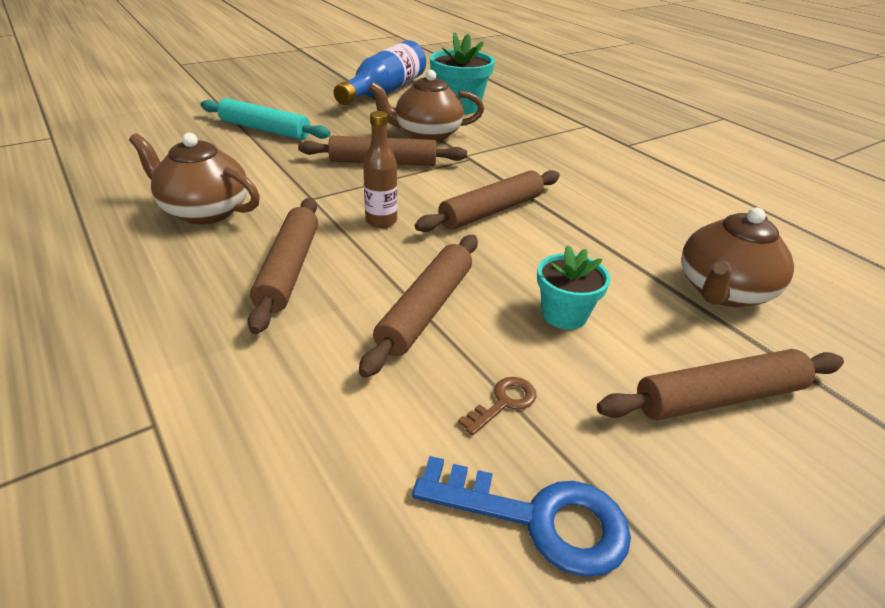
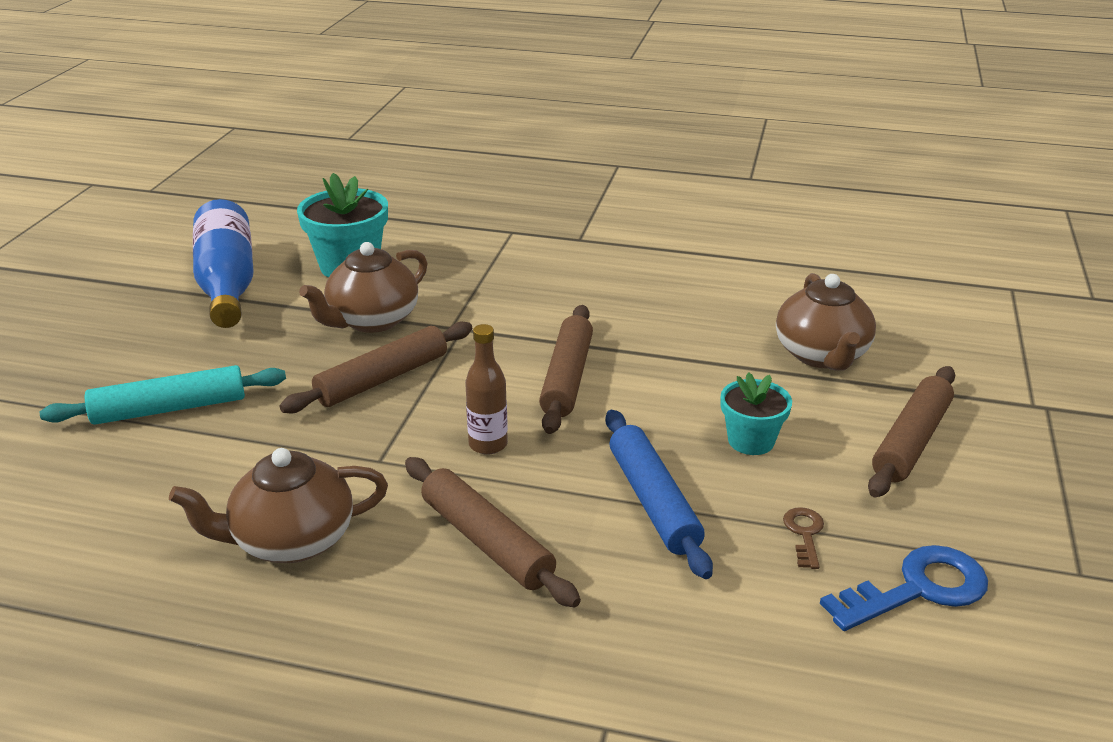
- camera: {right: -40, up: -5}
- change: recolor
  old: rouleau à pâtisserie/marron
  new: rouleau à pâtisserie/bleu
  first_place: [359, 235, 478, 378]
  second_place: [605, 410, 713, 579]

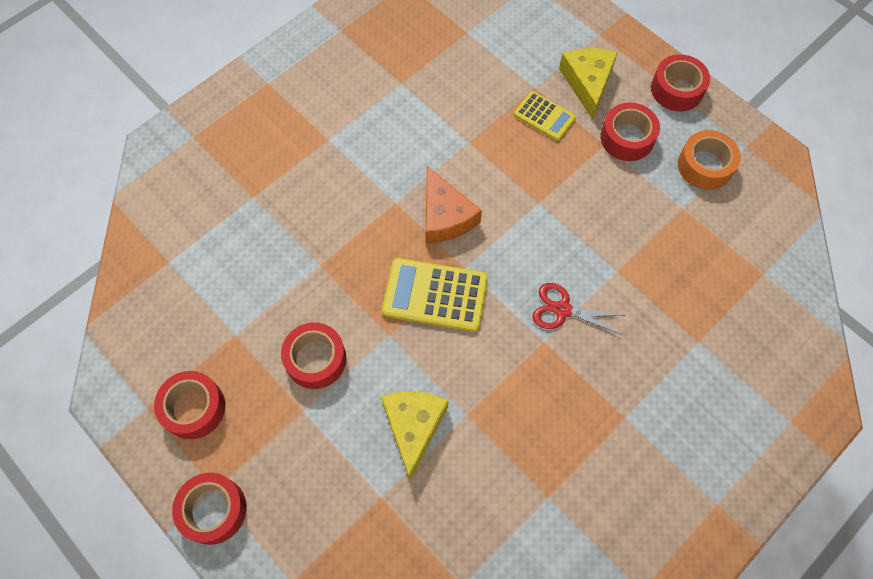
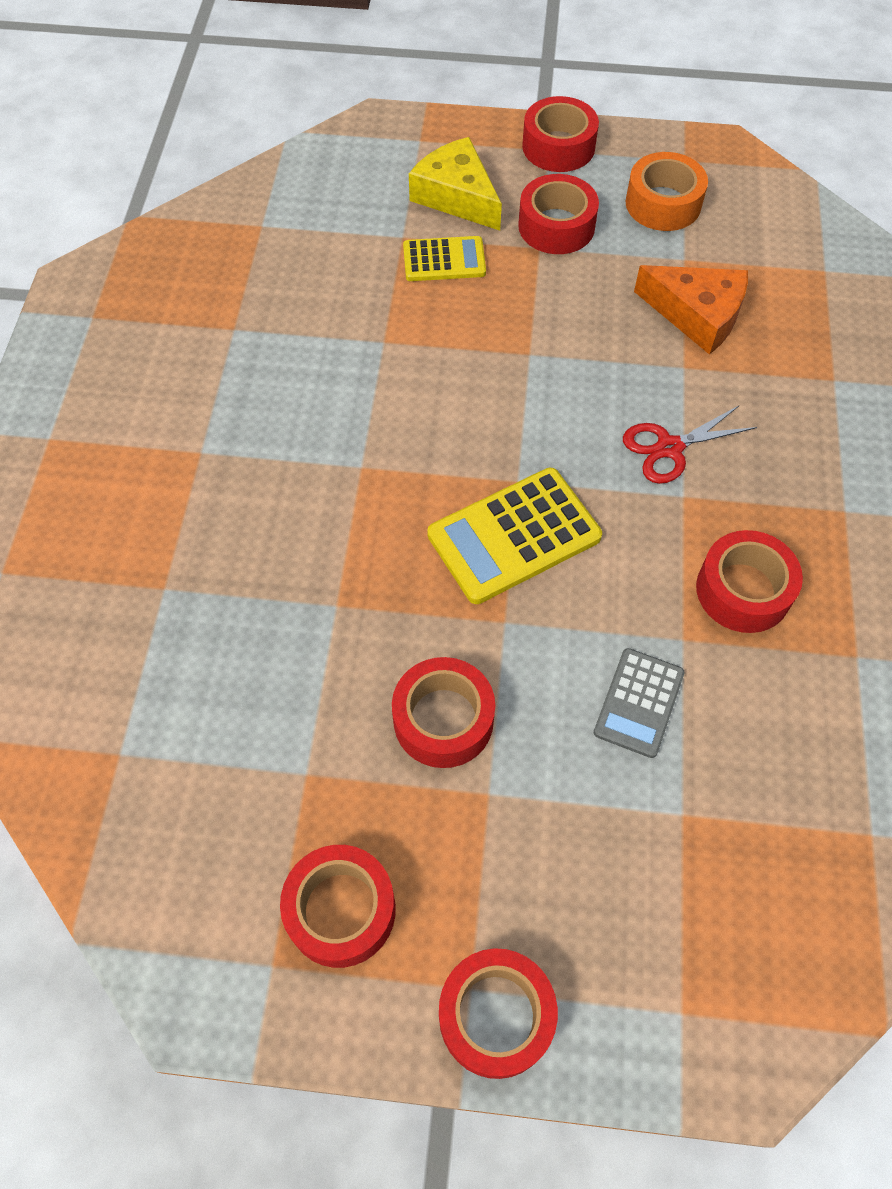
- camera: {right: -40, up: -5}
- change: move
  old: fromage/orange
  first_place: [425, 166, 482, 243]
  second_place: [634, 265, 748, 355]
- change: replace
  old: fromage/jaune
  new: calculatrice/gris
  first_place: [381, 391, 449, 481]
  second_place: [594, 648, 684, 758]
- change: insert
  new: ruban adhésif/rouge
  second_place: [696, 530, 803, 633]

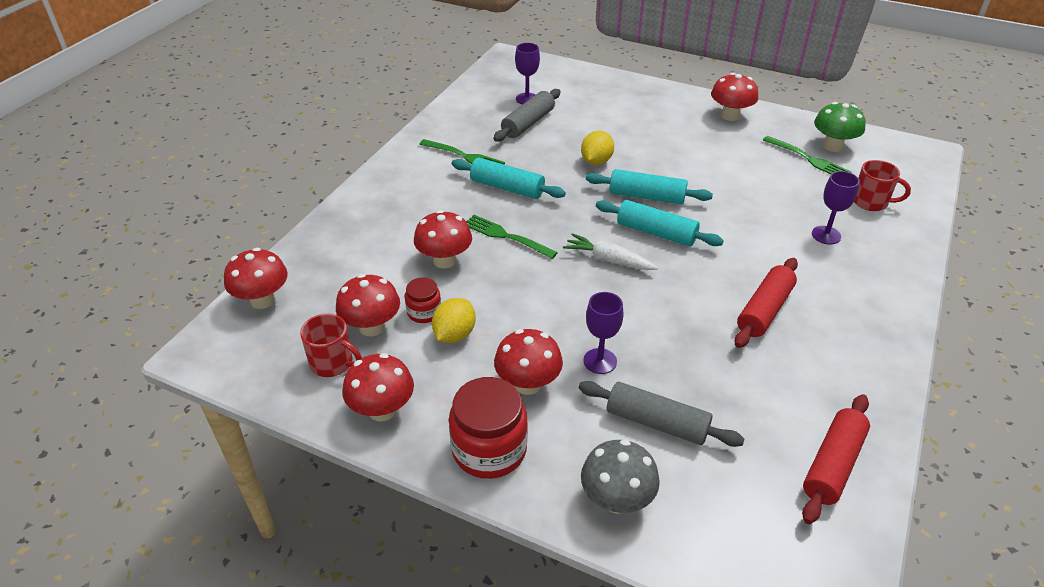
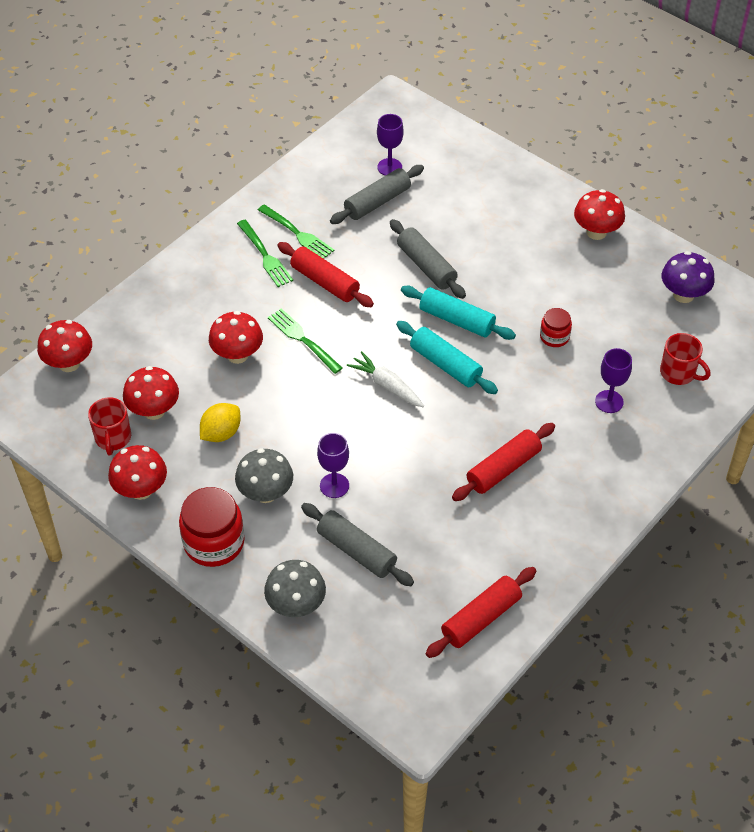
- camera: {right: 15, up: 10}
- change: recolor
  old: champignon/vert
  new: champignon/violet
  first_place: [814, 102, 866, 152]
  second_place: [662, 251, 715, 303]
- change: replace
  old: citron/jaune
  new: rouleau à pâtisserie/gris
  first_place: [581, 131, 614, 165]
  second_place: [390, 219, 466, 299]
- change: move
  old: fourchette/vert
  first_place: [763, 136, 851, 174]
  second_place: [237, 220, 293, 287]
- change: recolor
  old: rouleau à pâtisserie/turquoise
  new: rouleau à pâtisserie/rouge
  first_place: [452, 158, 566, 199]
  second_place: [278, 242, 374, 307]
- change: move
  old: bocal/rouge
  first_place: [405, 277, 441, 323]
  second_place: [540, 308, 572, 347]
- change: rotate
  old: tasse/rouge
  first_place: [300, 314, 362, 377]
  second_place: [88, 397, 131, 455]
  degrees: 45
- change: recolor
  old: champignon/rouge
  new: champignon/gris
  first_place: [494, 329, 563, 395]
  second_place: [235, 448, 293, 503]

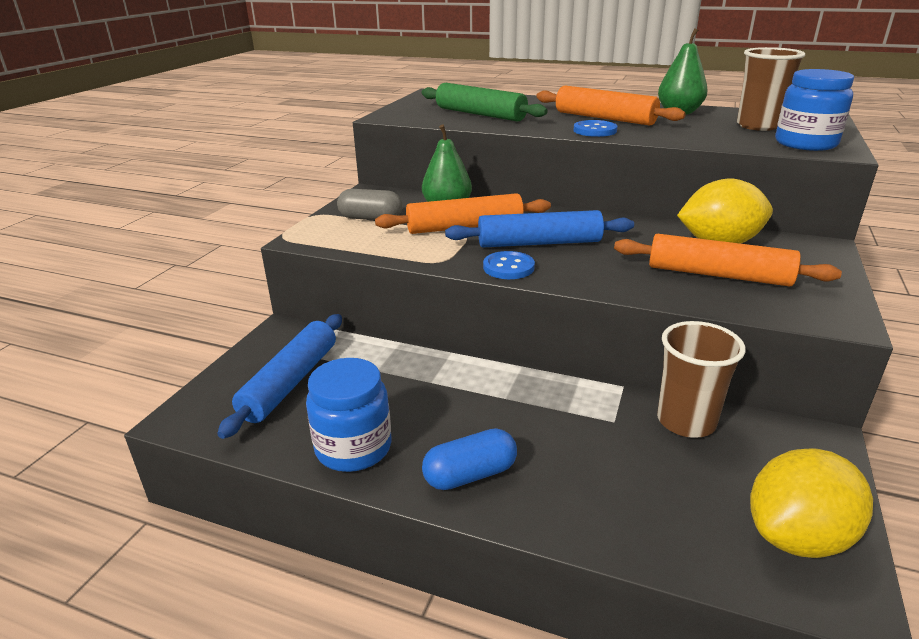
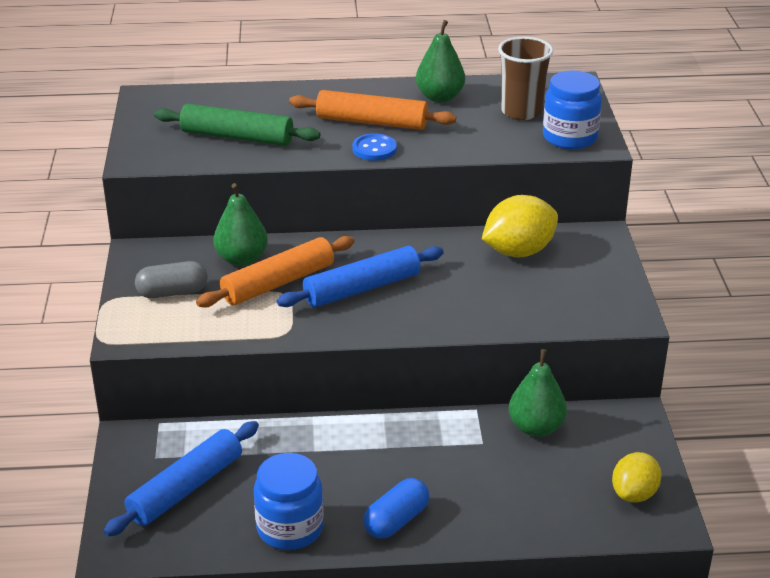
- camera: {right: -25, up: 5}
- change: delete
  old: rouleau à pâtisserie/orange
  first_place: [614, 234, 842, 287]
- change: delete
  old: bouton/bleu
  first_place: [483, 251, 535, 279]
- change: rotate
  old: rouleau à pâtisserie/bleu
  first_place: [217, 314, 342, 439]
  second_place: [104, 421, 259, 537]
  degrees: 45
- change: replace
  old: gobelet/marron
  new: poire/vert
  first_place: [657, 321, 746, 438]
  second_place: [509, 349, 567, 437]
- change: resize
  old: citron/jaune
  first_place: [750, 448, 873, 558]
  second_place: [612, 452, 662, 502]
  factor: 0.66

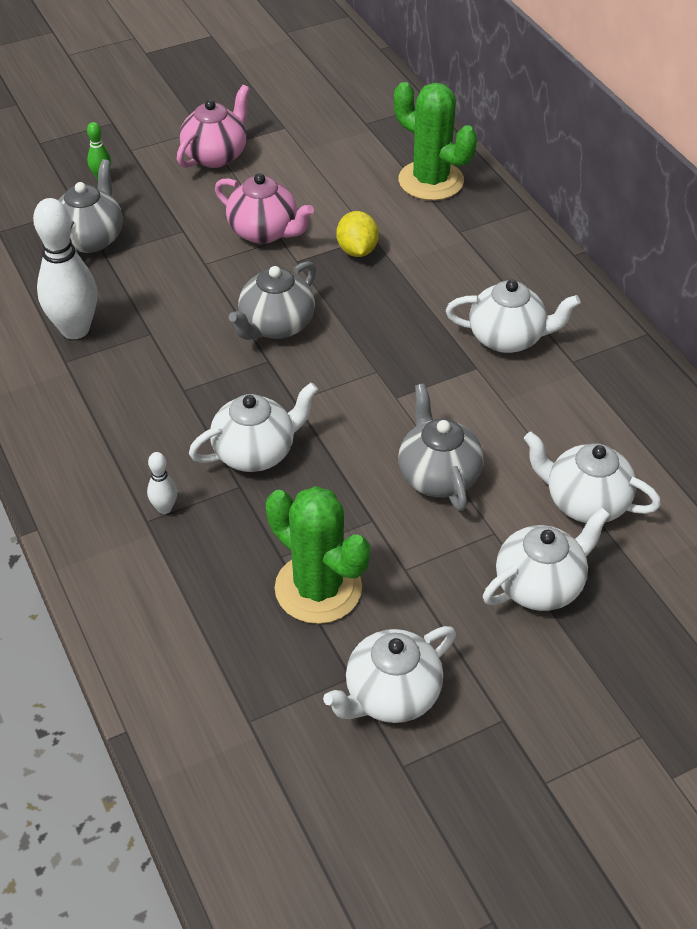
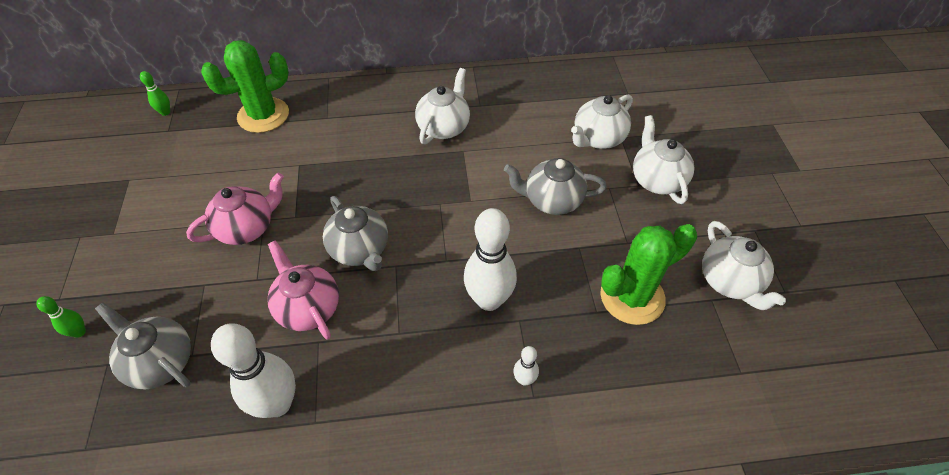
- camera: {right: -70, up: 5}
- change: move
  old: théière/rose
  first_place: [177, 85, 250, 168]
  second_place: [267, 240, 339, 339]
- change: delete
  old: citron/jaune
  first_place: [336, 211, 379, 257]
- change: replace
  old: théière/blanc
  new: quille/blanc
  first_place: [189, 382, 318, 472]
  second_place: [464, 208, 517, 311]
- change: insert
  new: quille/vert
  second_place: [140, 71, 170, 116]

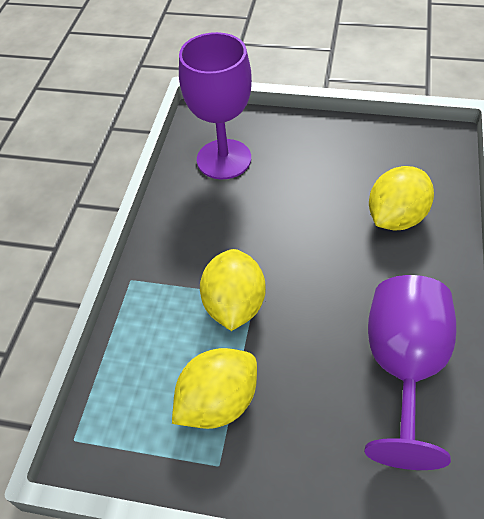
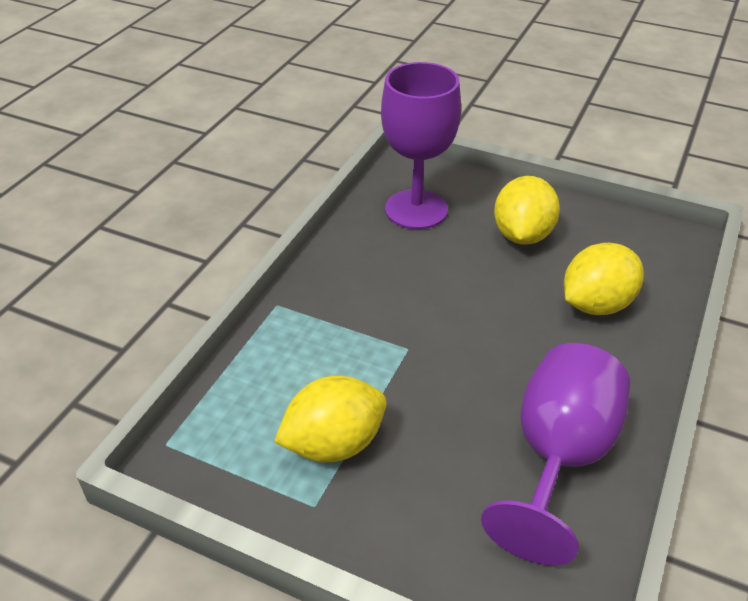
- camera: {right: 10, up: -10}
- change: move
  old: citron/jaune
  first_place: [200, 249, 266, 331]
  second_place: [494, 176, 560, 245]

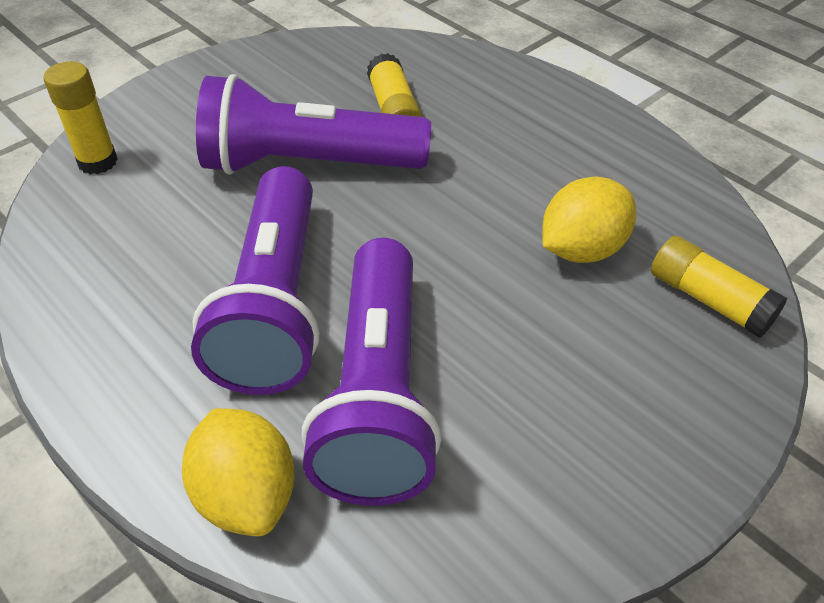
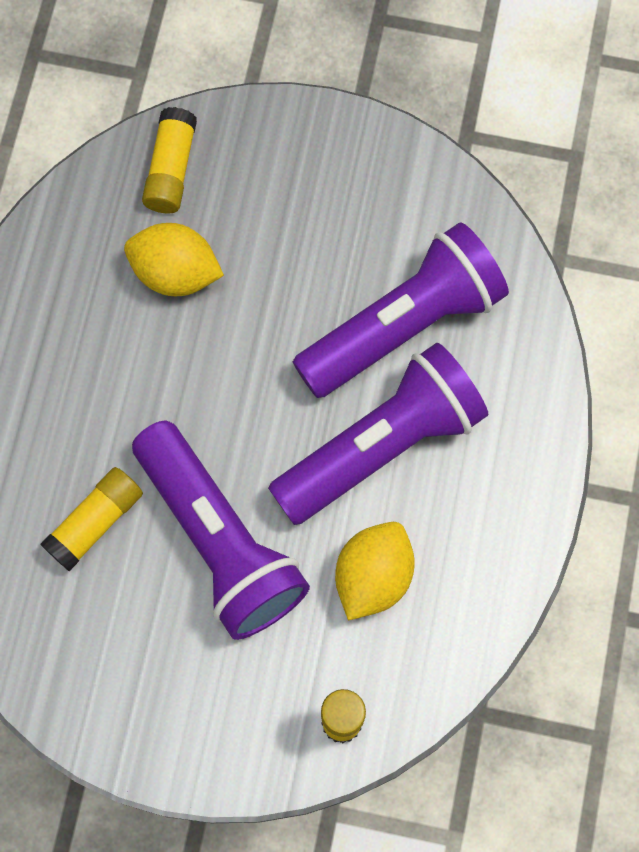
- camera: {right: -125, up: 25}
- change: move
  old: citron/jaune
  first_place: [182, 408, 295, 536]
  second_place: [335, 522, 415, 620]

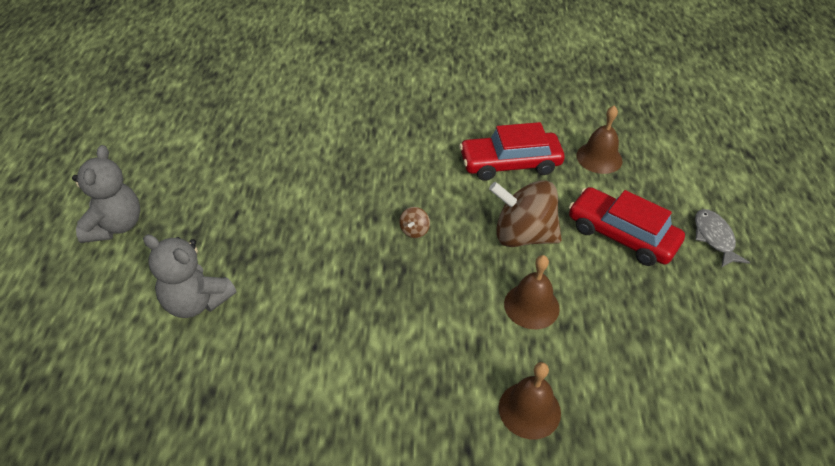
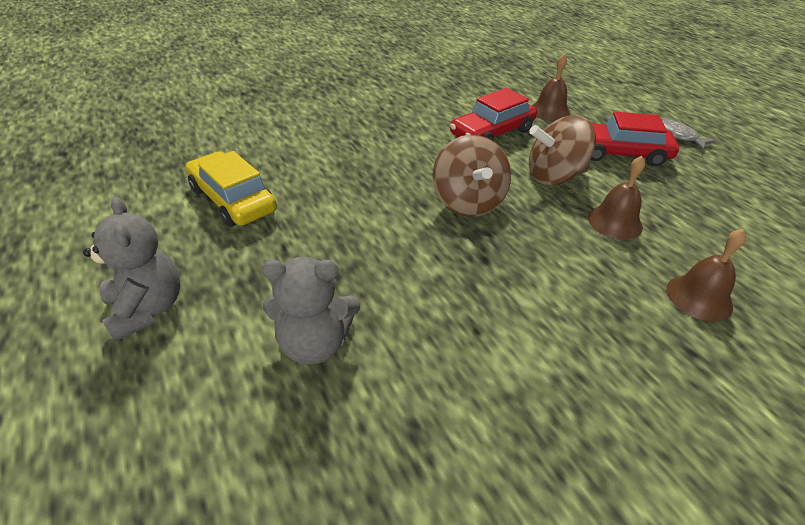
- camera: {right: -30, up: -5}
- change: resize
  old: toupie/marron
  first_place: [399, 207, 430, 238]
  second_place: [433, 135, 511, 217]
  factor: 2.44
- change: insert
  new: voiture/jaune
  second_place: [186, 151, 277, 227]

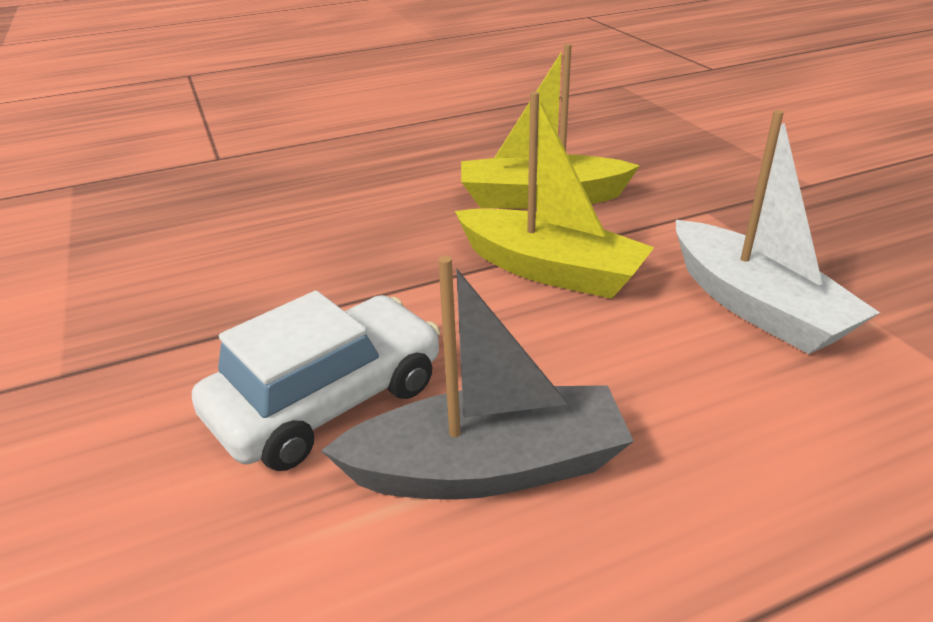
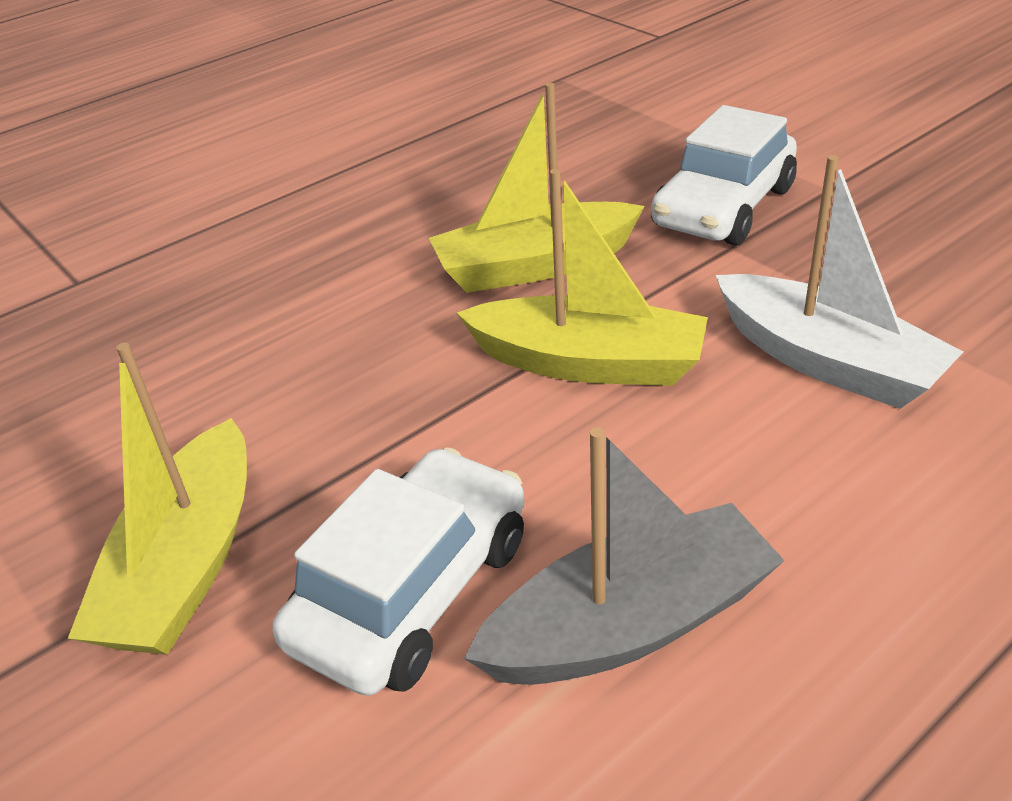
- camera: {right: -15, up: 5}
- change: insert
  new: voiture/blanc
  second_place: [651, 105, 797, 246]
- change: insert
  new: bateau/jaune
  second_place: [68, 342, 247, 655]

